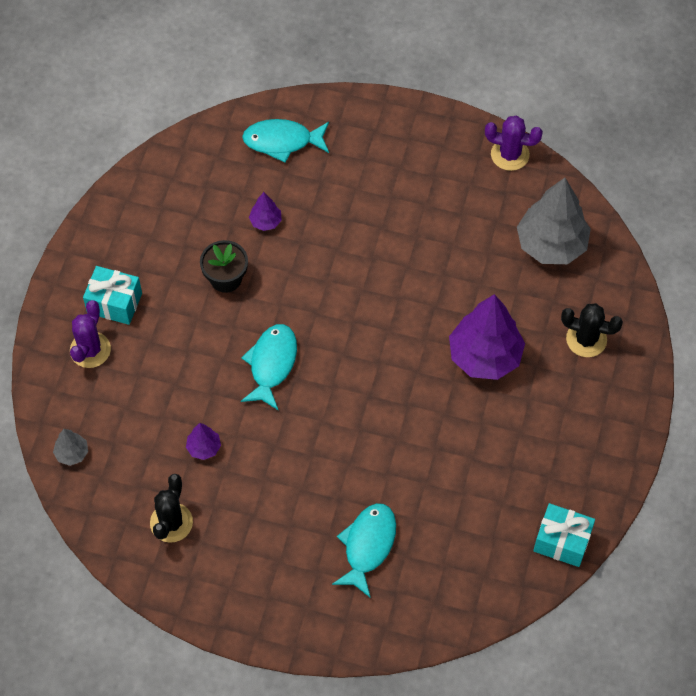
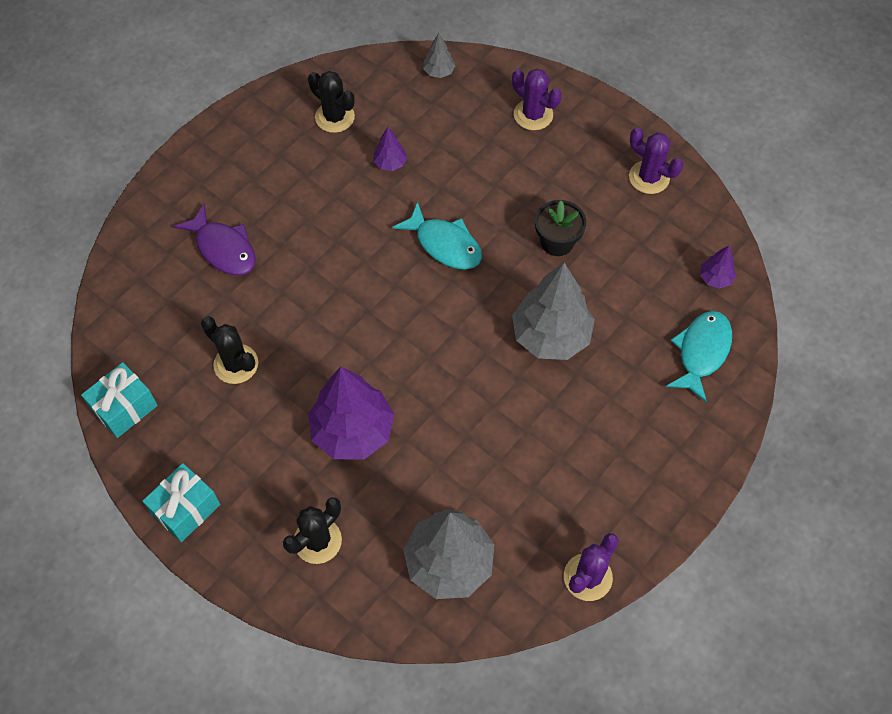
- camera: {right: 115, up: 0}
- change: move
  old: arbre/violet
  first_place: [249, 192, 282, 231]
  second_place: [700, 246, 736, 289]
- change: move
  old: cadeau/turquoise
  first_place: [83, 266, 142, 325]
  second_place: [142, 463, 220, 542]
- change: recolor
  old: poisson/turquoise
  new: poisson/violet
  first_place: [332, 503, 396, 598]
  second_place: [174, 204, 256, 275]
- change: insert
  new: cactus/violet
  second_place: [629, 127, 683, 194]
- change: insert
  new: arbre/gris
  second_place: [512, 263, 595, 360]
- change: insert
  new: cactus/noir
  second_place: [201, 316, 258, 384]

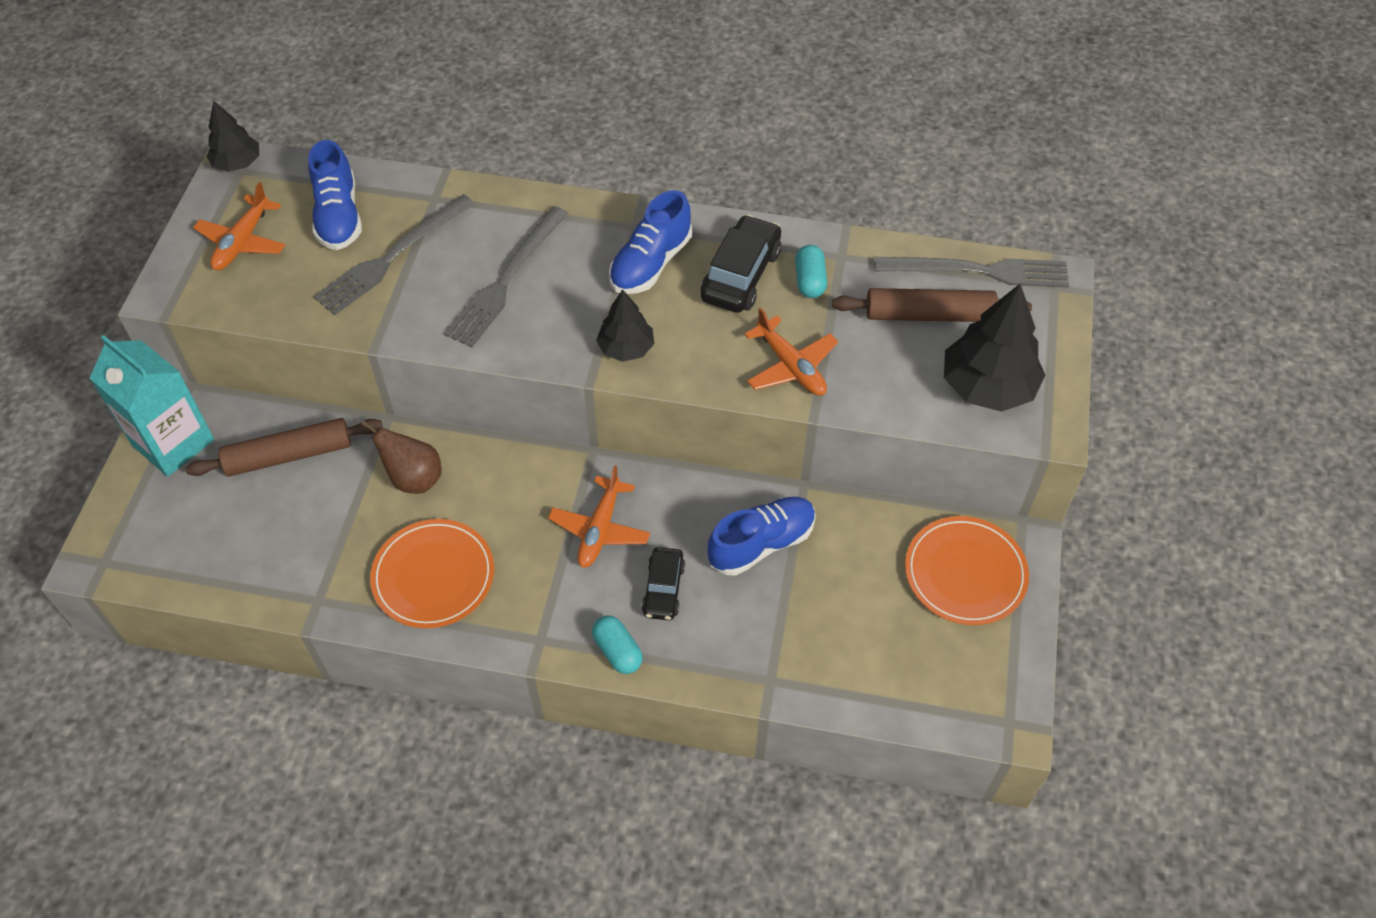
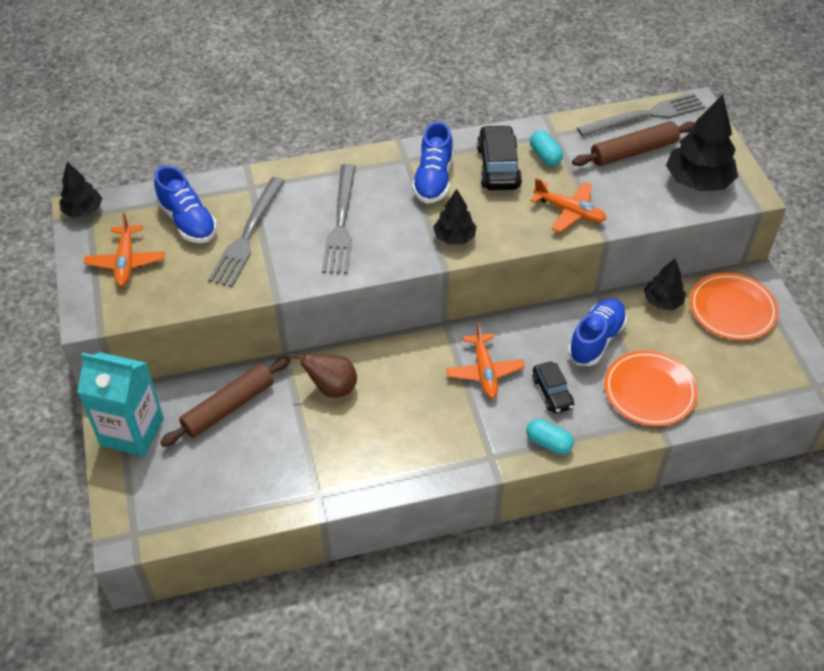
- camera: {right: -25, up: -5}
- change: move
  old: assiette/orange
  first_place: [370, 519, 494, 628]
  second_place: [604, 350, 698, 426]
- change: insert
  new: arbre/noir
  second_place: [644, 258, 686, 310]

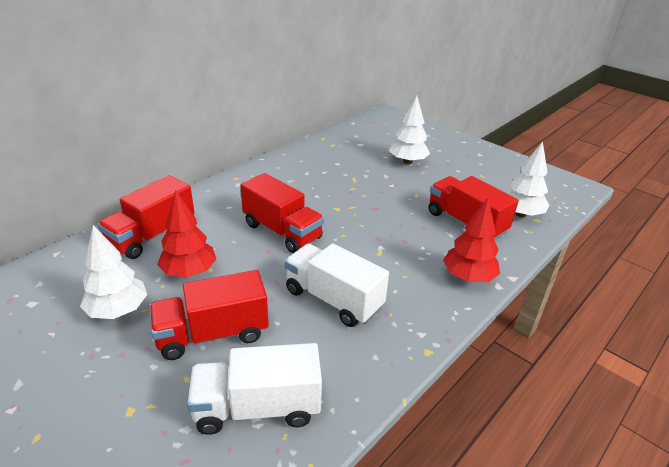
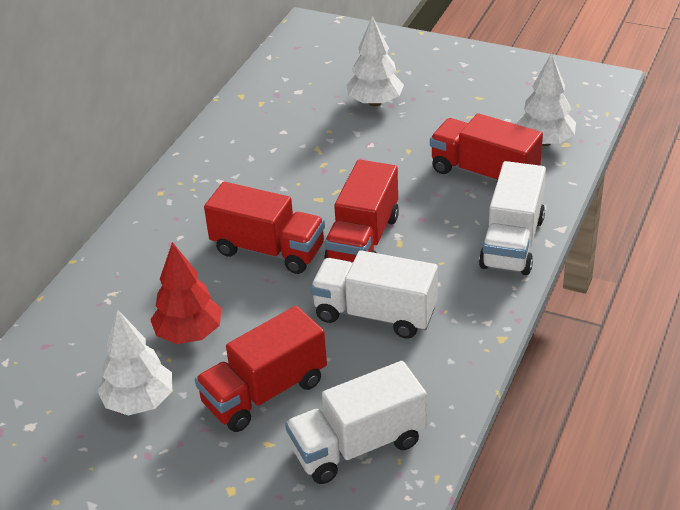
- camera: {right: -15, up: 5}
- change: move
  old: camion/rouge
  first_place: [97, 175, 195, 259]
  second_place: [324, 160, 399, 263]
- change: replace
  old: arbre/rouge
  new: camion/blanc
  first_place: [443, 197, 500, 282]
  second_place: [479, 161, 546, 275]

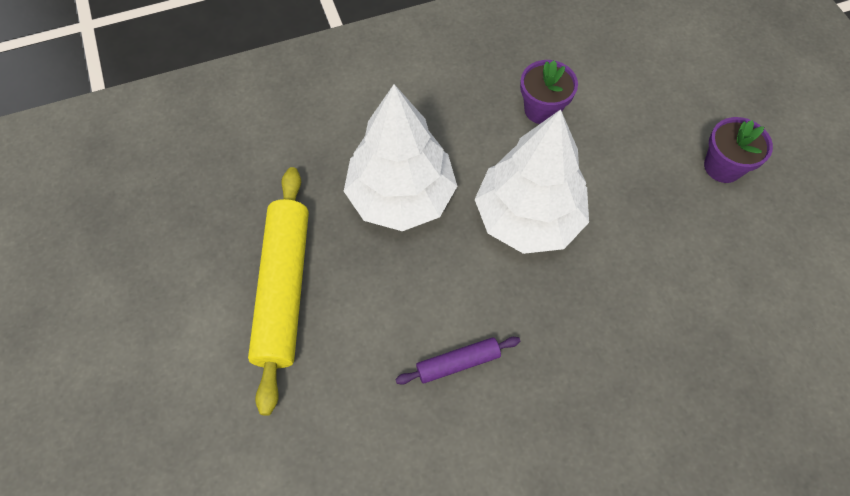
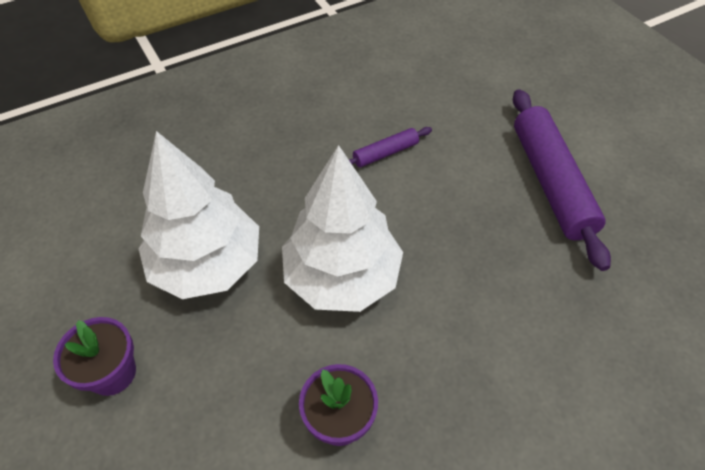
- camera: {right: 170, up: -10}
- change: move
  old: arbre/blanc
  first_place: [344, 84, 457, 231]
  second_place: [138, 131, 259, 299]
- change: recolor
  old: rouleau à pâtisserie/jaune
  new: rouleau à pâtisserie/violet
  first_place: [248, 167, 309, 416]
  second_place: [513, 89, 611, 271]

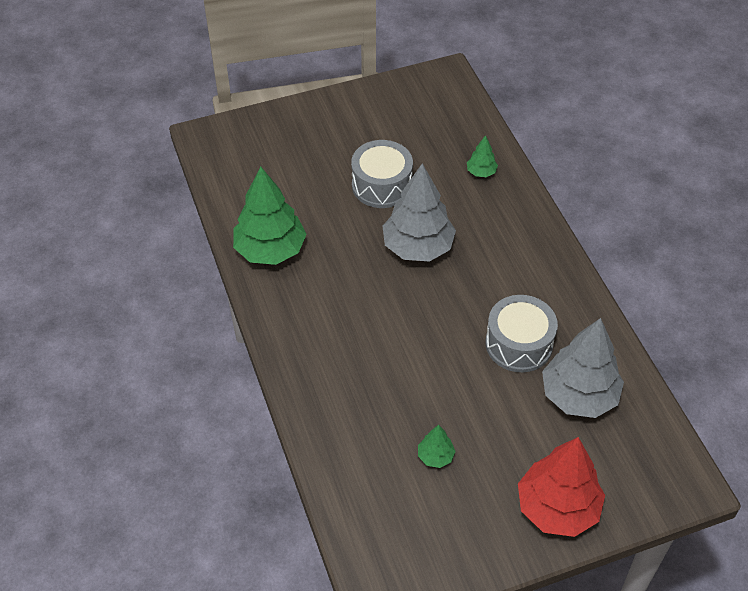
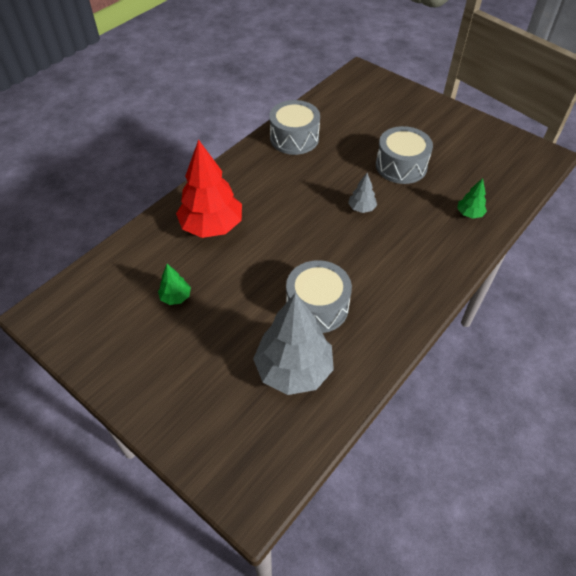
- camera: {right: 60, up: 0}
- change: resize
  old: arbre/gris
  first_place: [383, 164, 456, 262]
  second_place: [348, 173, 377, 213]
  factor: 0.45
- change: replace
  old: arbre/vert
  new: tambour/gris
  first_place: [233, 167, 307, 265]
  second_place: [269, 100, 320, 155]
- change: move
  old: arbre/rouge
  first_place: [518, 437, 605, 537]
  second_place: [176, 139, 242, 238]

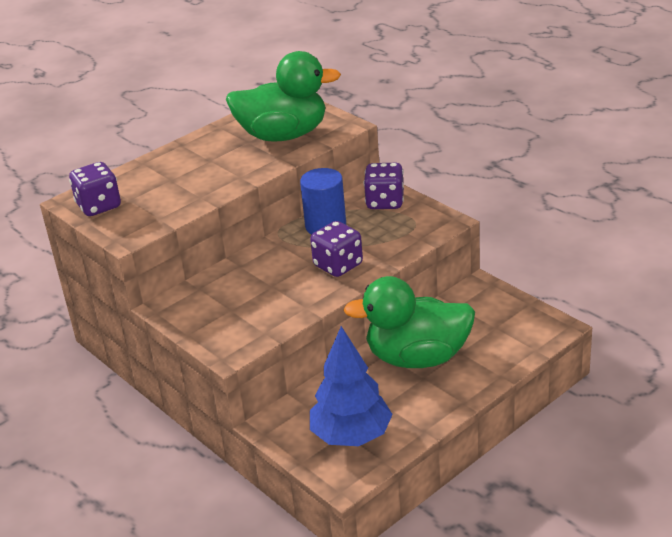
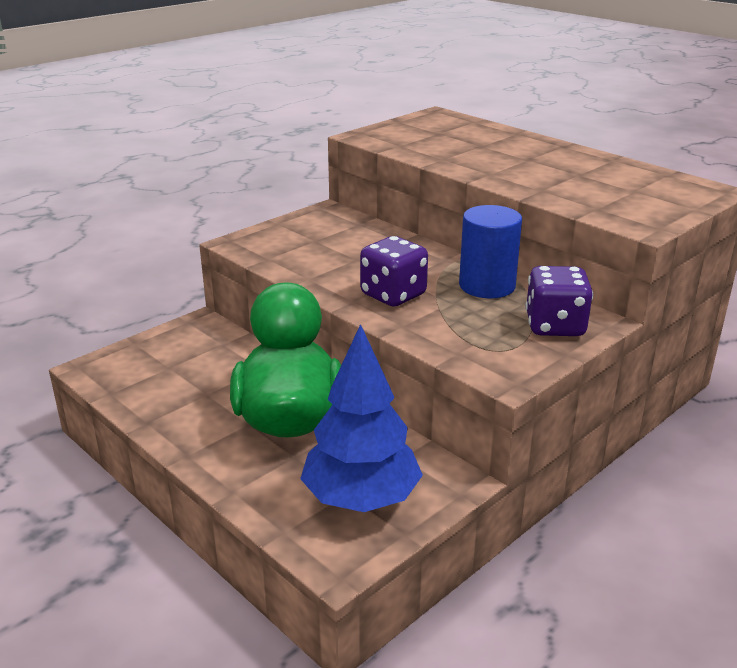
- camera: {right: 85, up: -5}
- change: delete
  old: canard/vert
  first_place: [226, 51, 341, 142]
- change: delete
  old: dé/violet
  first_place: [69, 162, 121, 216]
- change: move
  old: arbre/bleu
  first_place: [310, 326, 393, 446]
  second_place: [300, 324, 423, 512]

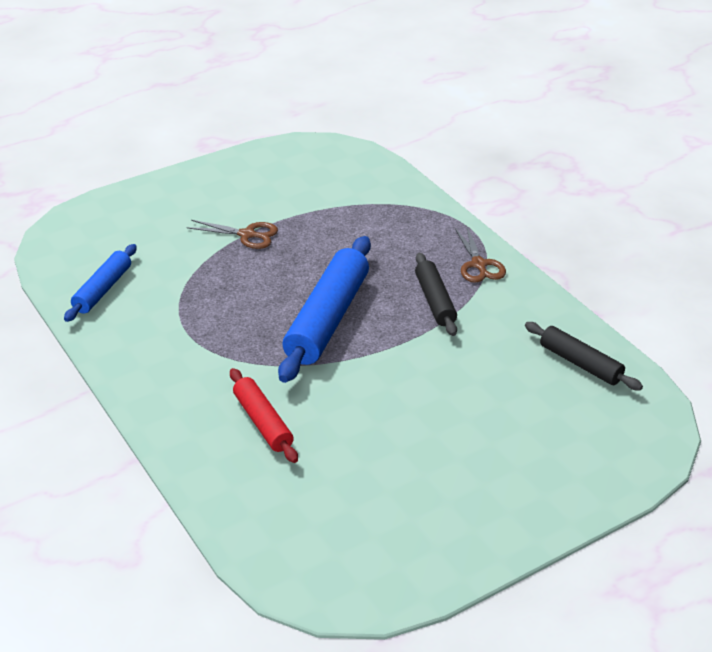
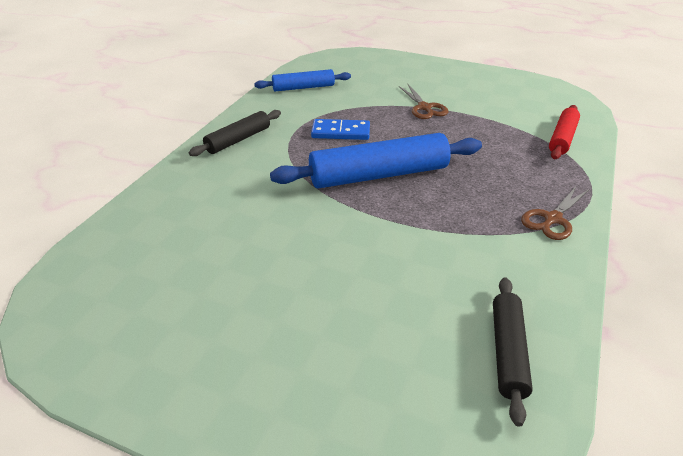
- camera: {right: 55, up: 0}
- change: move
  old: rouleau à pâtisserie/noir
  first_place: [415, 253, 457, 336]
  second_place: [189, 110, 281, 156]
- change: move
  old: rouleau à pâtisserie/rouge
  first_place: [230, 368, 298, 463]
  second_place: [549, 105, 580, 159]
- change: insert
  new: domino/bleu
  second_place: [311, 119, 370, 140]

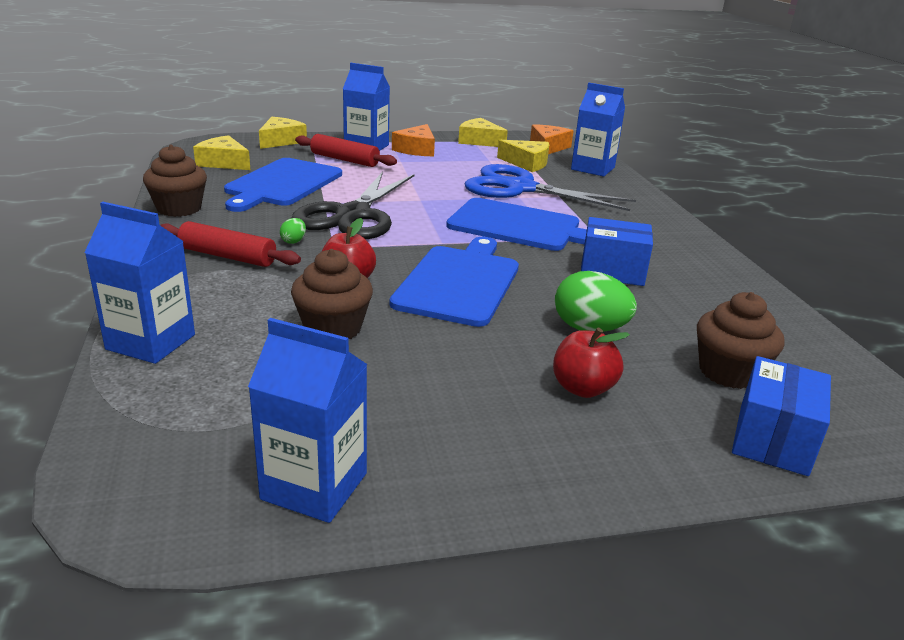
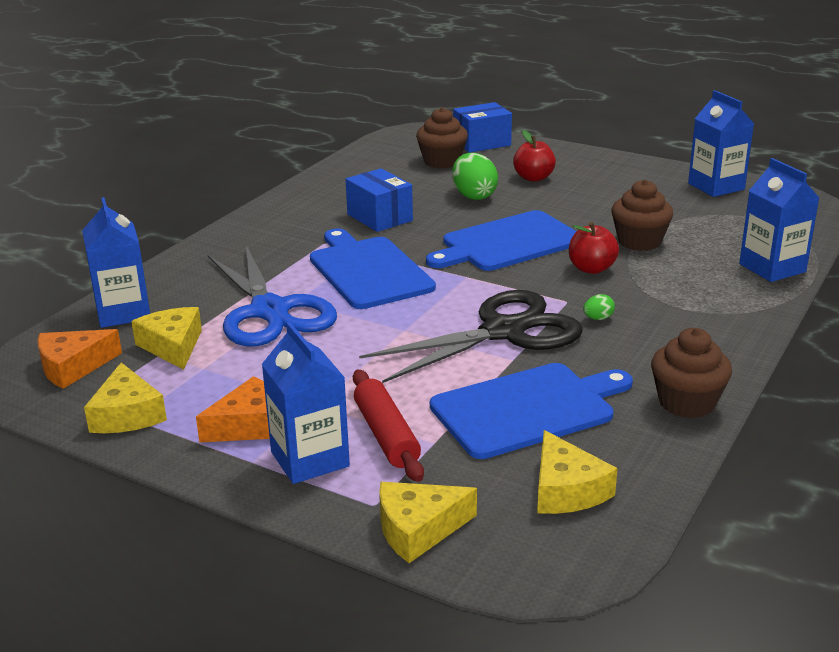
- camera: {right: -135, up: 0}
- change: delete
  old: rouleau à pâtisserie/rouge
  first_place: [160, 221, 301, 267]

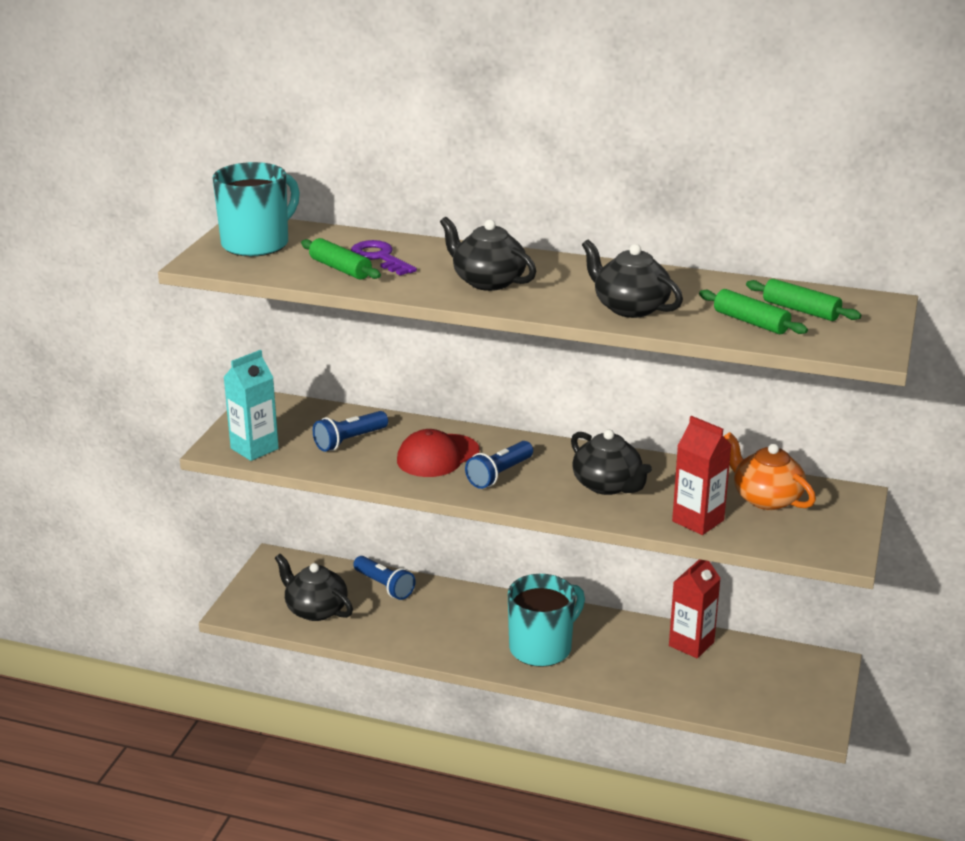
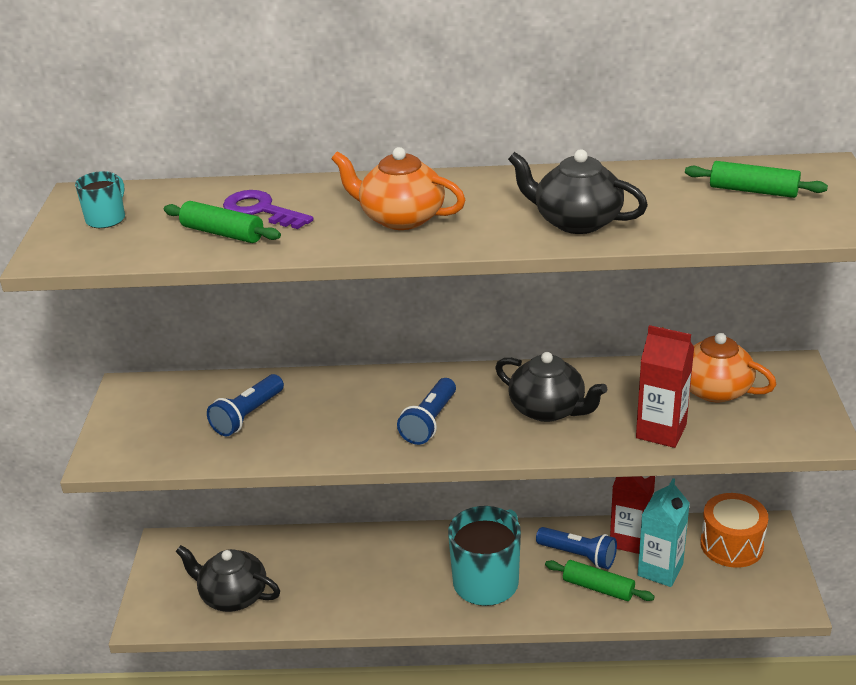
- camera: {right: -15, up: 5}
- change: resize
  old: tasse/turquoise
  first_place: [213, 162, 300, 257]
  second_place: [75, 171, 125, 228]
  factor: 0.49
- change: recolor
  old: théière/noir
  new: théière/orange
  first_place: [440, 217, 536, 291]
  second_place: [331, 147, 465, 230]
- change: move
  old: rouleau à pâtisserie/vert
  first_place: [699, 289, 808, 334]
  second_place: [545, 560, 655, 601]
- change: move
  old: brique de lait/turquoise
  first_place: [224, 350, 279, 461]
  second_place: [638, 478, 690, 587]
- change: delete
  old: casquette/rouge
  first_place: [397, 429, 480, 477]
- change: move
  old: lampe de poche/bleu
  first_place: [353, 556, 415, 600]
  second_place: [536, 527, 617, 569]
- change: insert
  new: tambour/orange
  second_place: [700, 493, 768, 568]

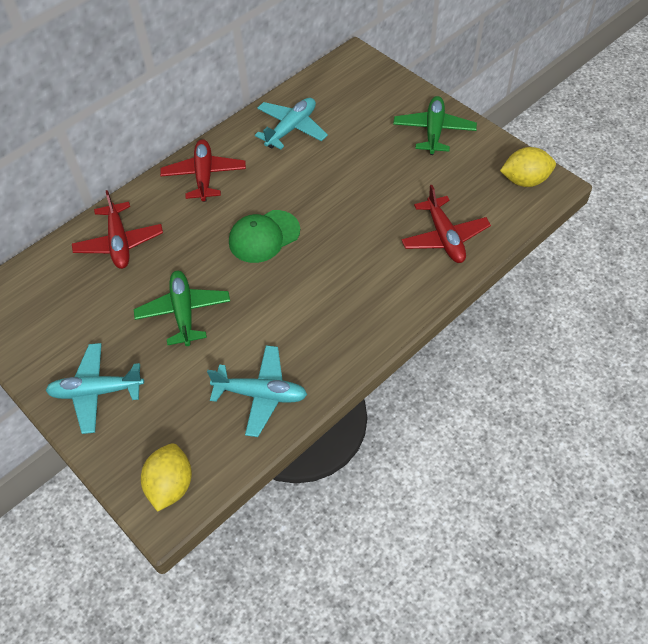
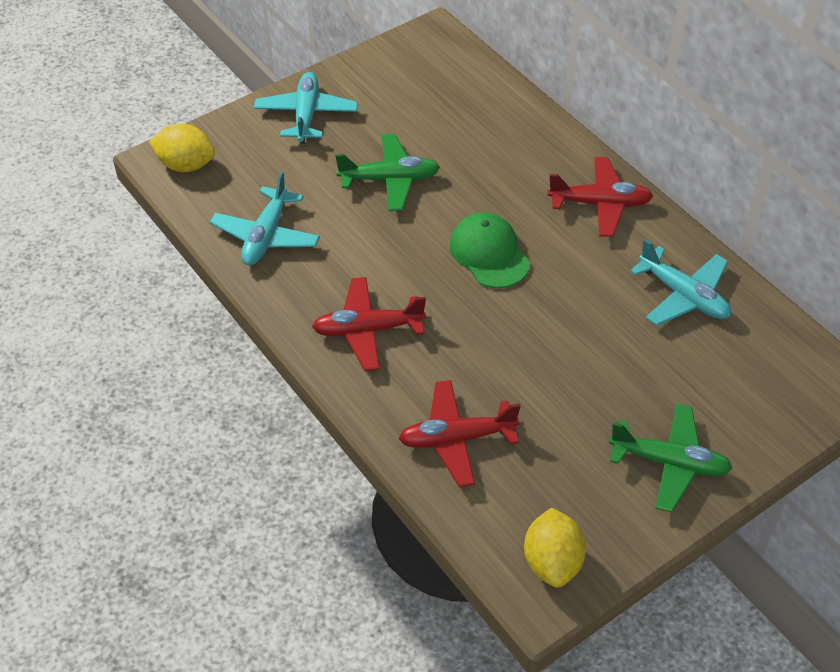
- camera: {right: 95, up: -5}
- change: move
  old: avion/rouge
  first_place: [72, 190, 163, 269]
  second_place: [312, 277, 426, 371]

